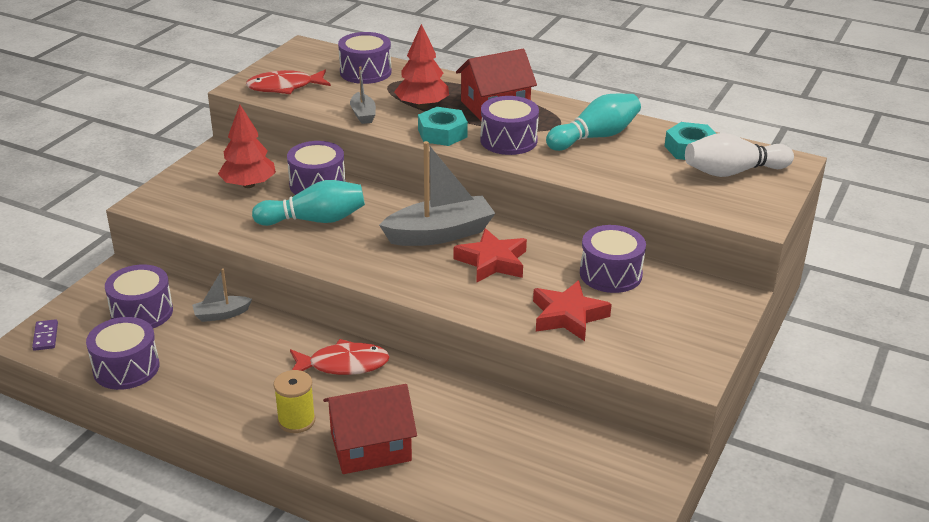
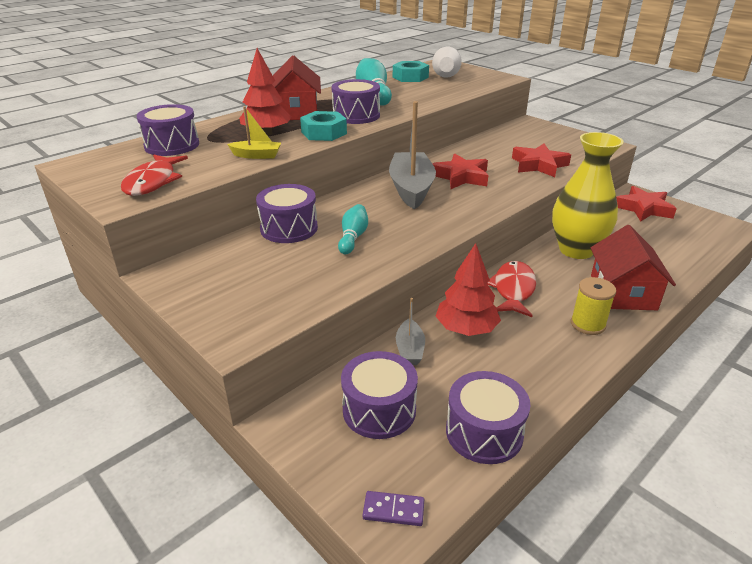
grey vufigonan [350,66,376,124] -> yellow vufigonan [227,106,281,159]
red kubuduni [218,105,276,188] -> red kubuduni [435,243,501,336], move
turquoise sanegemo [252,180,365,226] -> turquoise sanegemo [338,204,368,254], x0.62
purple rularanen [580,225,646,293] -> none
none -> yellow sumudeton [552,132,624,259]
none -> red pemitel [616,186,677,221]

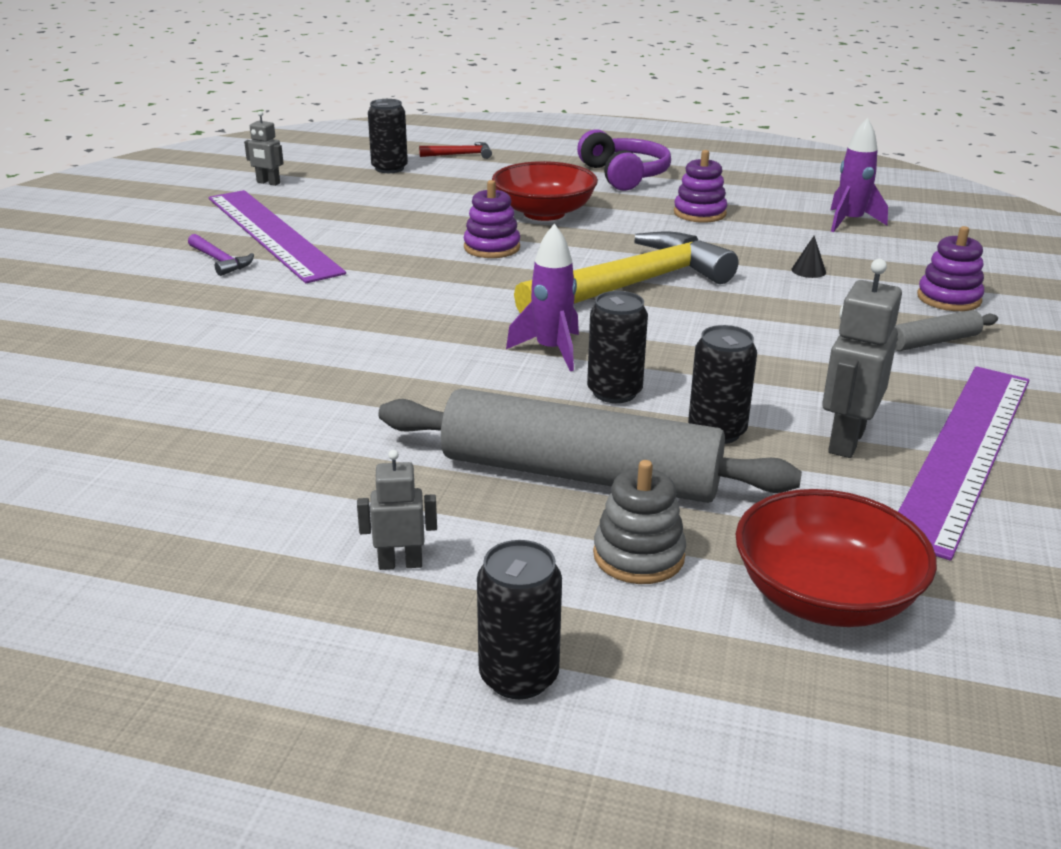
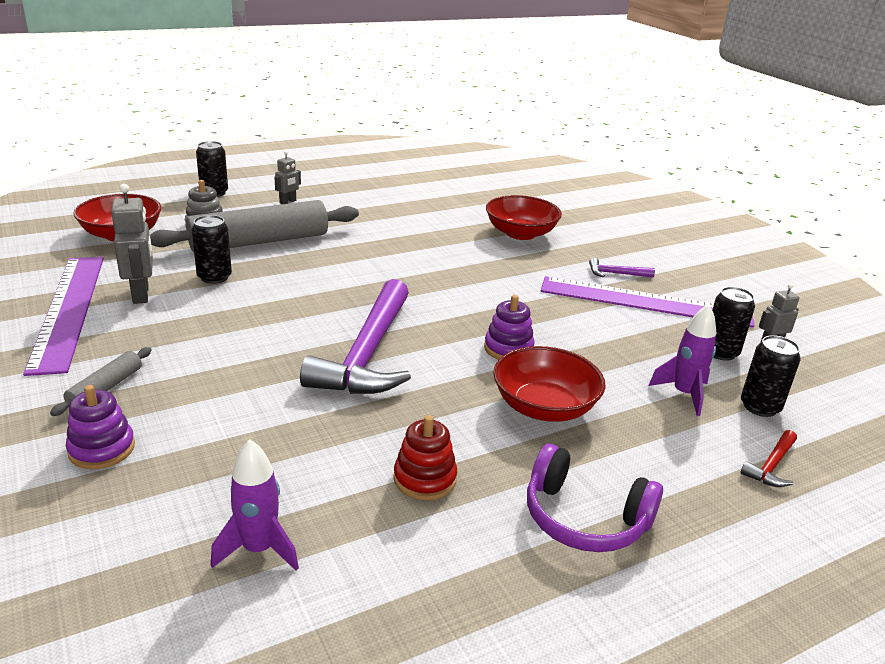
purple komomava [674,150,727,223] -> red komomava [393,415,457,500]
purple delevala [506,224,579,371] -> purple delevala [649,304,716,416], move
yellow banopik [514,232,738,313] -> purple banopik [300,279,411,394]
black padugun [791,236,826,278] -> none
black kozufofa [587,291,648,403] -> black kozufofa [712,287,755,361], move
none -> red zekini [486,195,562,240]

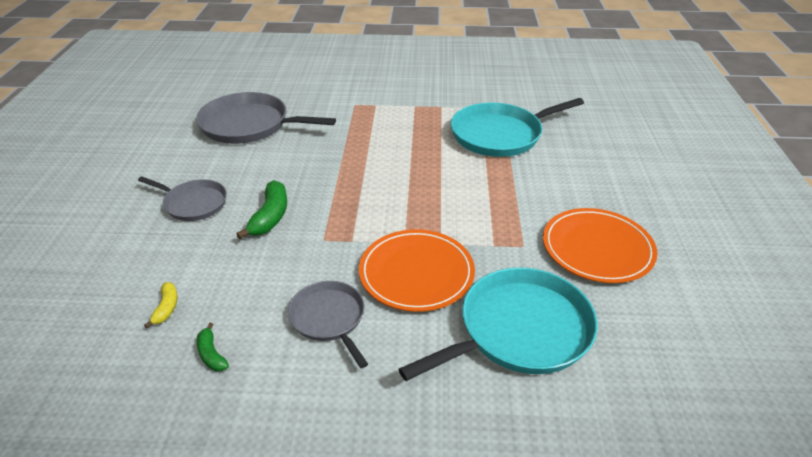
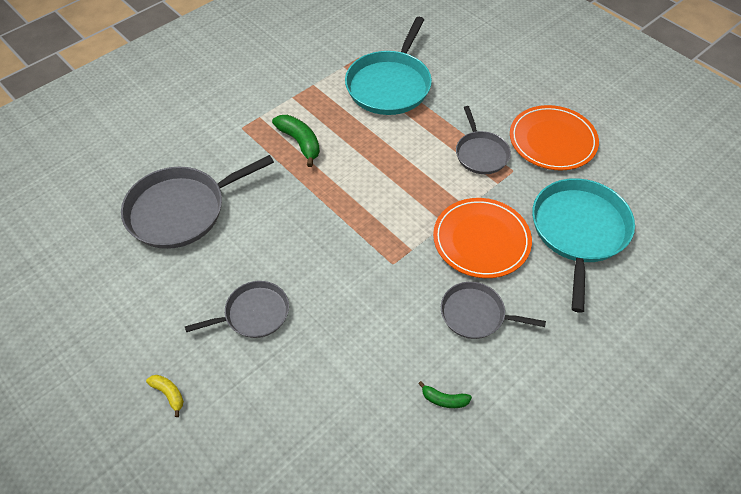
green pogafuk [236,180,287,239] -> green pogafuk [272,115,320,167], move
yellow pogafuk [144,282,177,328] -> yellow pogafuk [146,375,184,417], move
none -> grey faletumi [456,106,511,174]

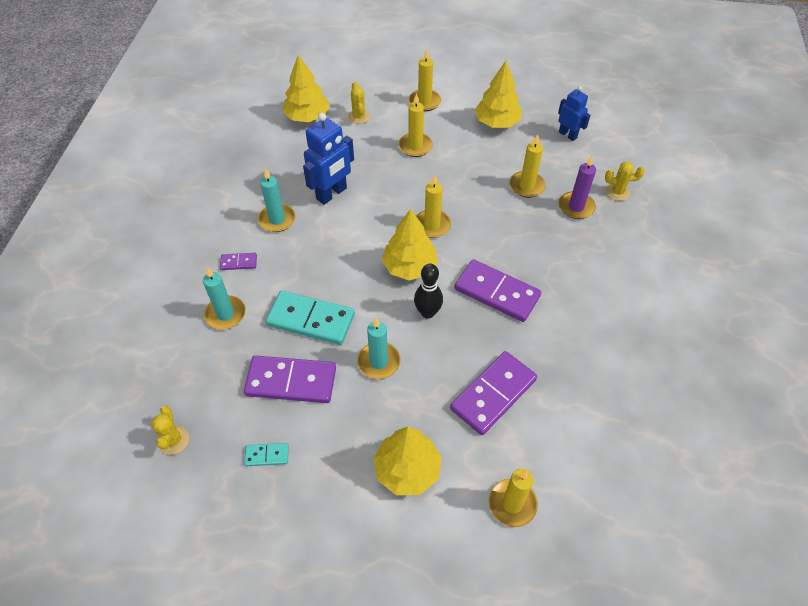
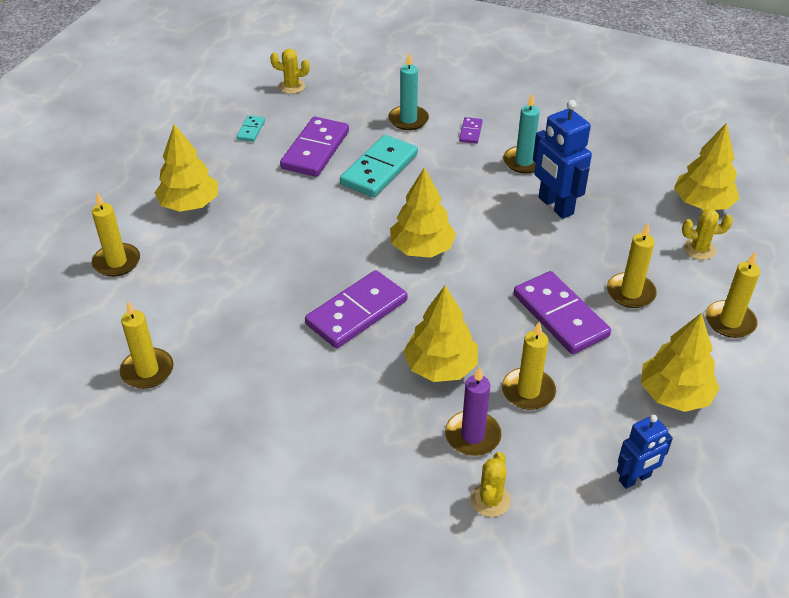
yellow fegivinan [416,175,451,238] -> yellow fegivinan [120,301,174,389], move
black sanegemo [414,264,443,319] -> none
turquoise fegivinan [357,318,400,379] -> none
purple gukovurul [450,351,537,435] -> purple gukovurul [514,271,611,354], move
none -> yellow kubuduni [403,285,478,382]

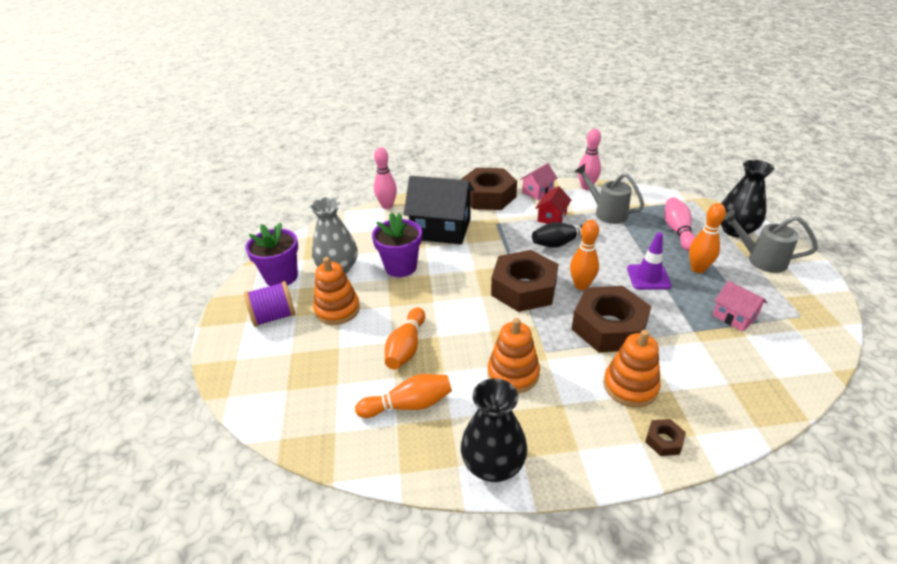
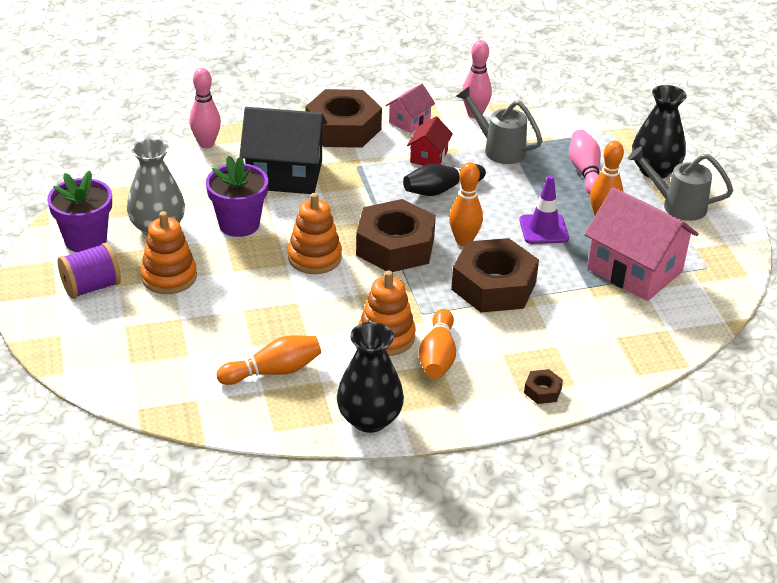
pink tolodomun [713,281,767,331] -> pink tolodomun [584,187,699,301], x1.99
orange sanegemo [385,307,425,370] -> orange sanegemo [419,309,456,379], move
orange komomava [603,330,661,407] -> orange komomava [288,193,342,274], move

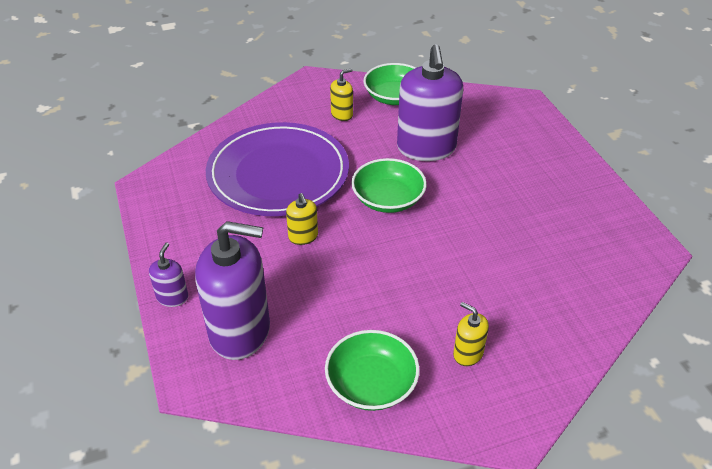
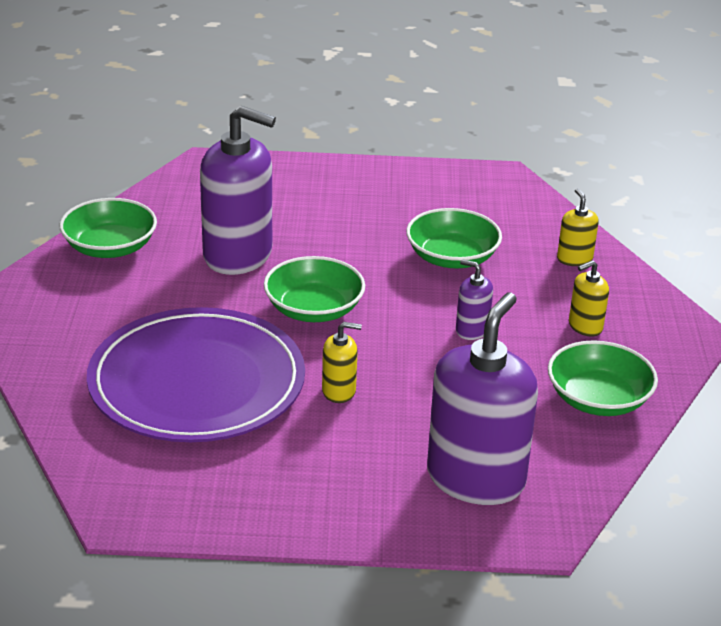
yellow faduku [330,68,353,121] -> yellow faduku [557,188,599,266], move
purple faduku [149,243,188,307] -> purple faduku [456,259,493,340], move
none -> green zekini [406,208,502,268]

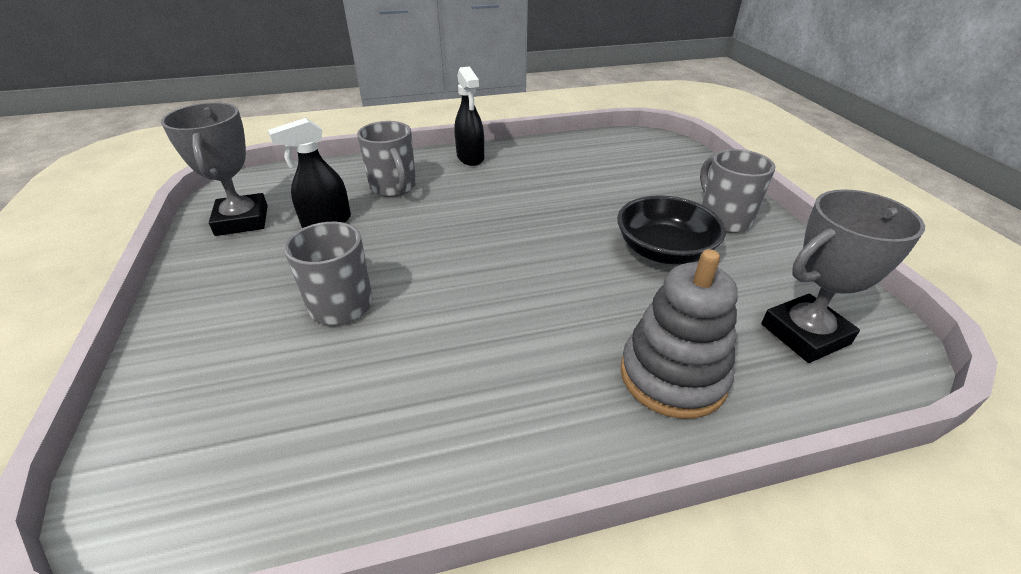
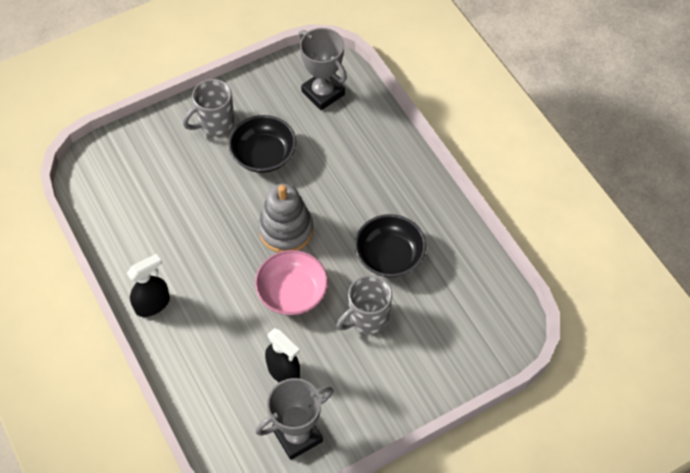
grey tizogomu [357,121,416,197] -> none
grey komomava [620,249,738,419] -> grey komomava [258,184,313,253], move
none -> black zekini [355,214,426,277]
none -> pink zekini [255,250,328,315]

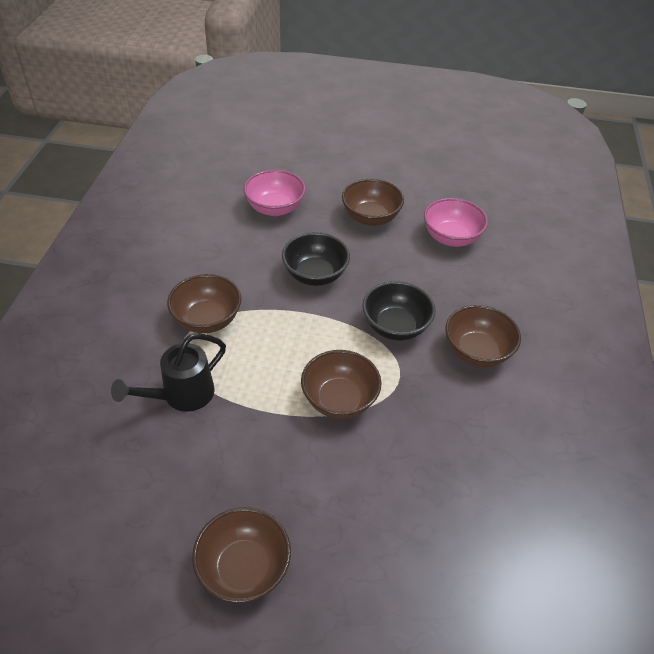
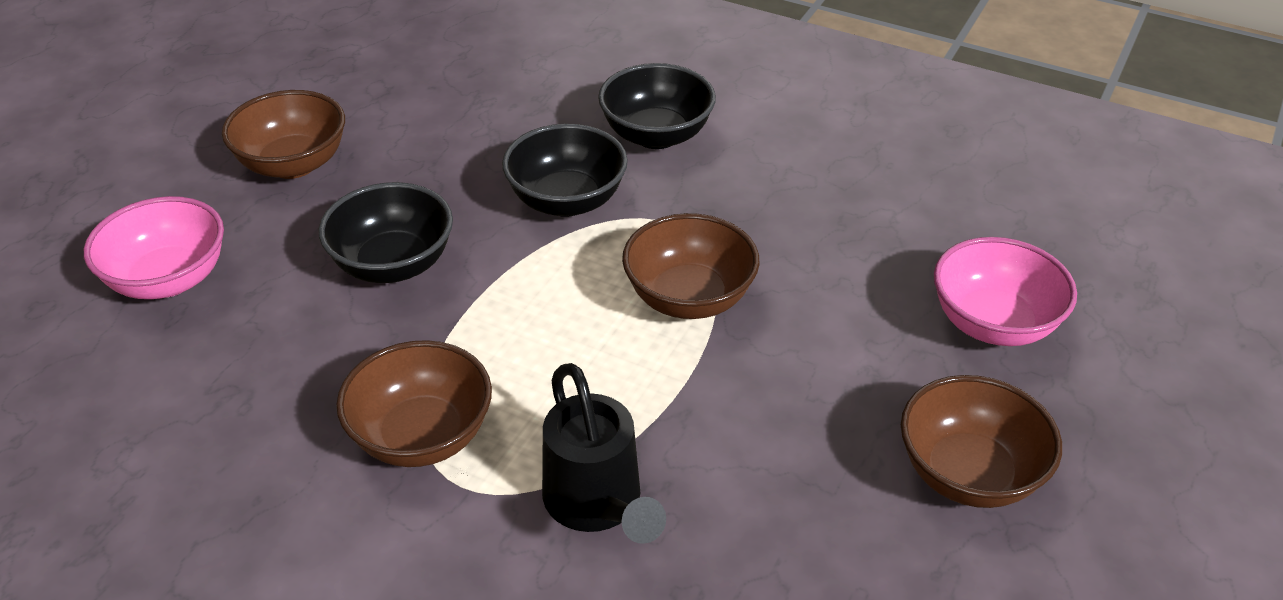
pink zekini [424,198,488,247] -> pink zekini [934,237,1077,346], move
brown zekini [446,305,521,367] -> black zekini [598,63,716,149]

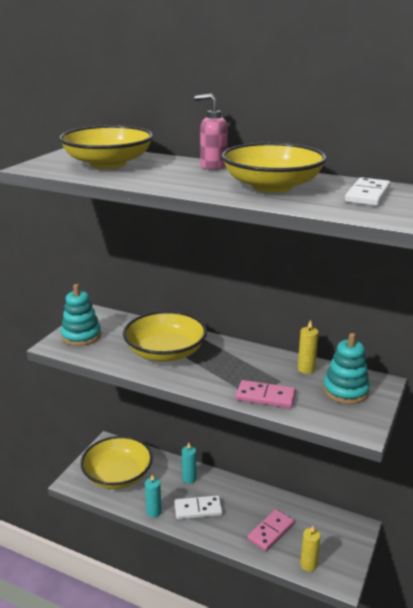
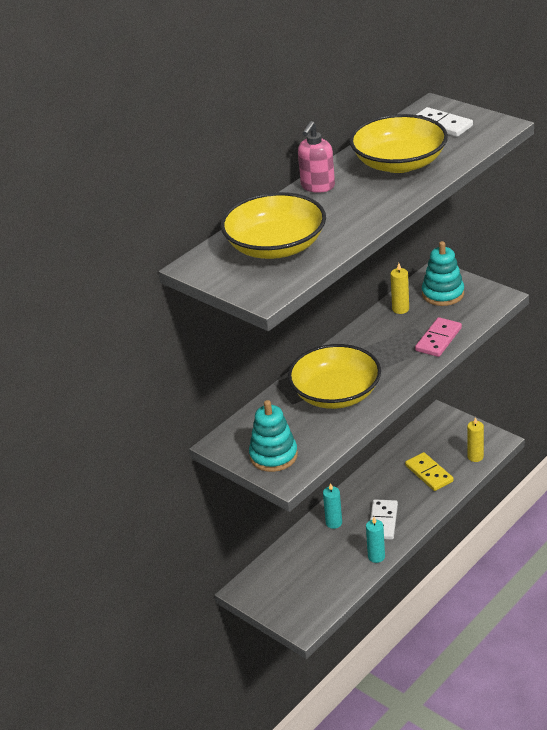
yellow zekini [81,436,153,489] -> none
pink gukovurul [247,509,294,551] -> yellow gukovurul [405,452,453,491]

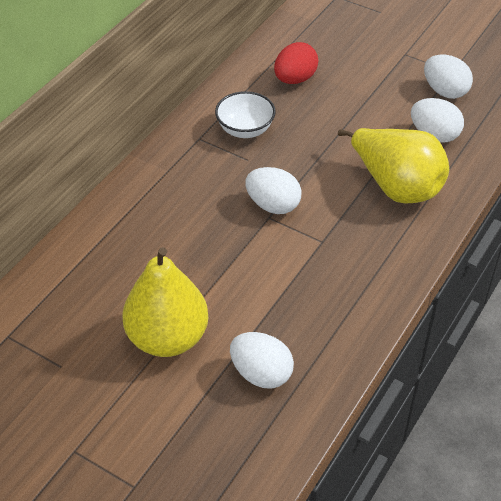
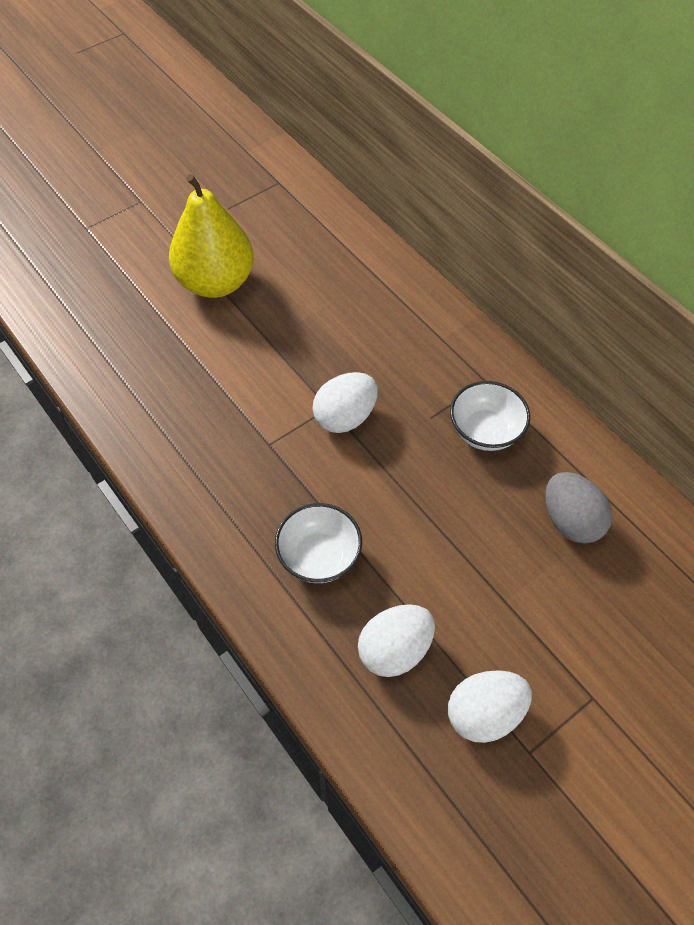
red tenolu [274,42,318,84] -> grey tenolu [545,472,613,544]
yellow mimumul [338,128,449,203] -> white zekini [275,503,362,583]
white tenolu [230,332,294,389] -> none

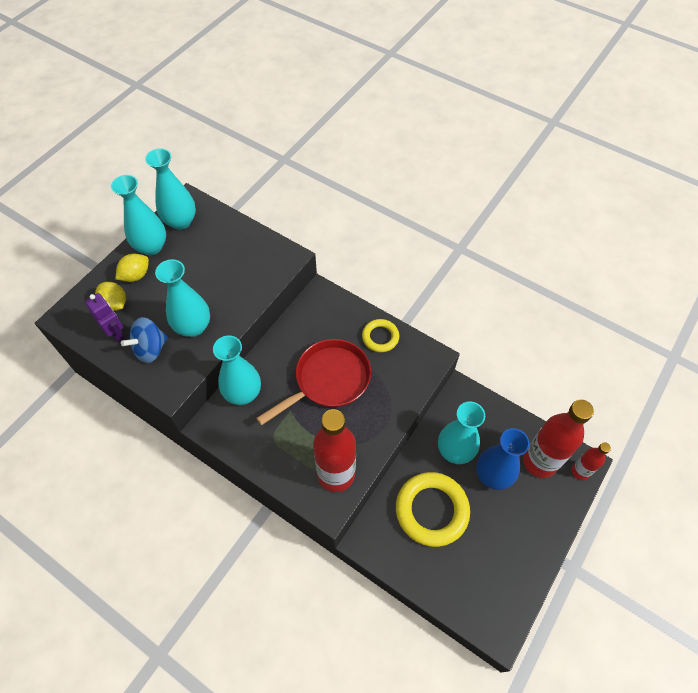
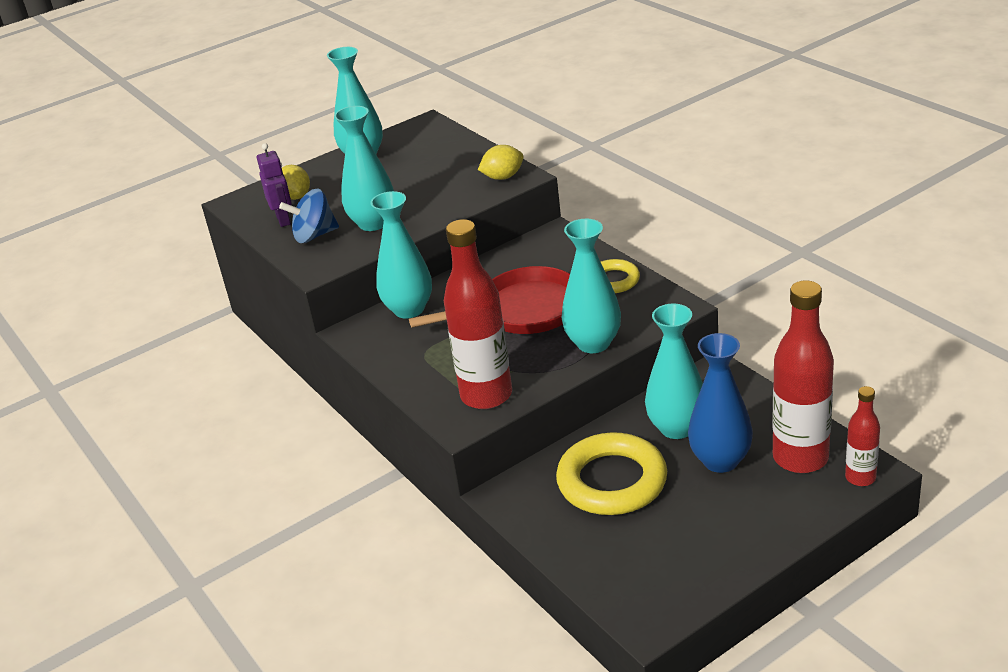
turquoise sumudeton [145,148,196,230] -> turquoise sumudeton [562,219,621,353], move
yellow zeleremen [115,254,149,282] -> yellow zeleremen [478,145,524,180], move

